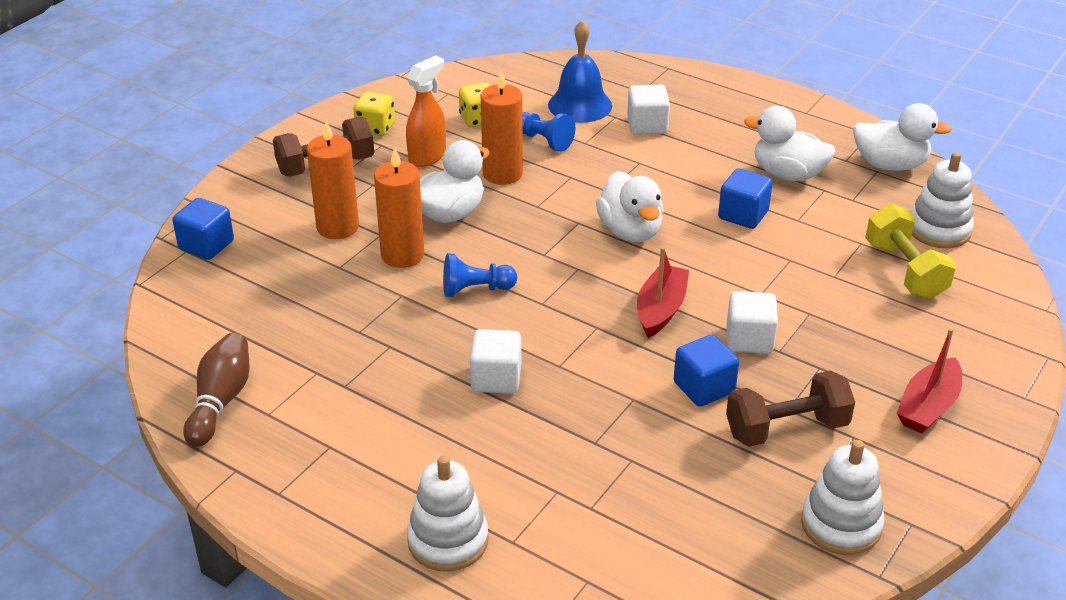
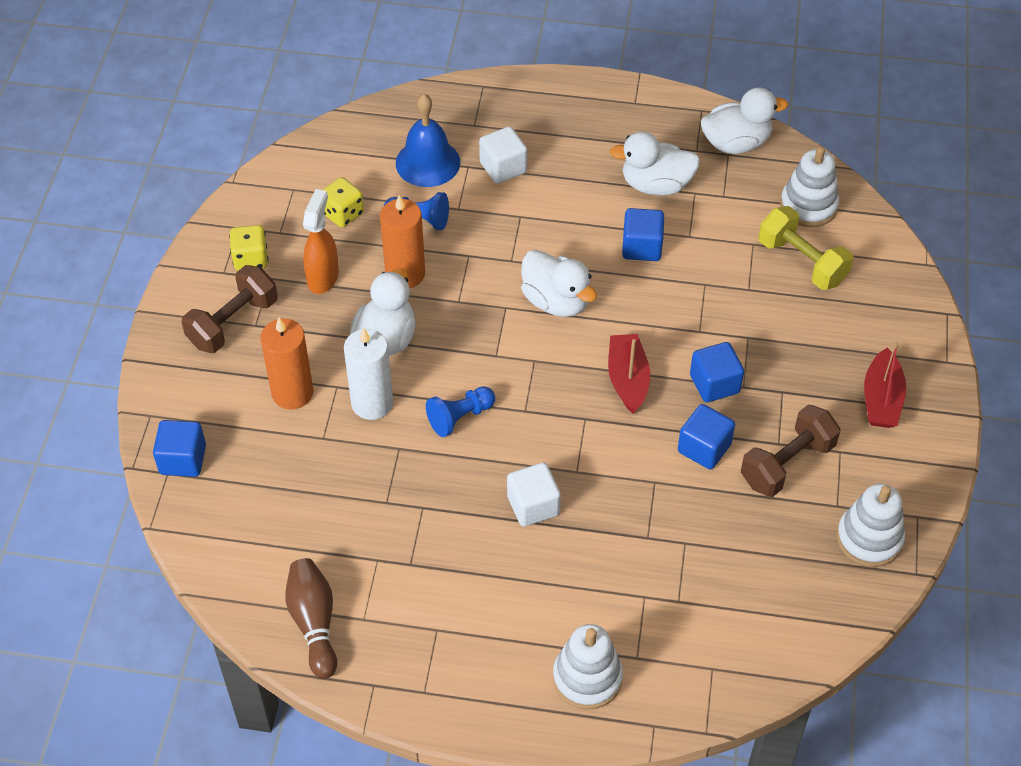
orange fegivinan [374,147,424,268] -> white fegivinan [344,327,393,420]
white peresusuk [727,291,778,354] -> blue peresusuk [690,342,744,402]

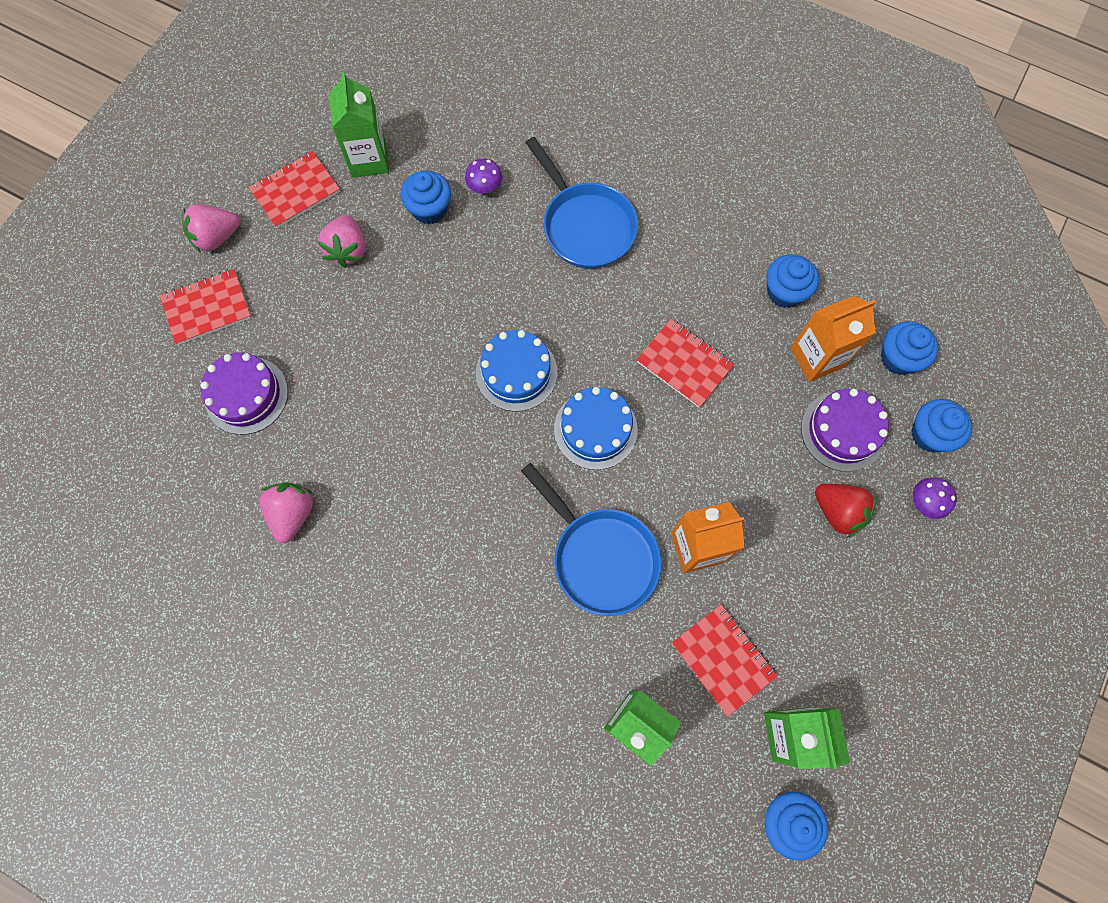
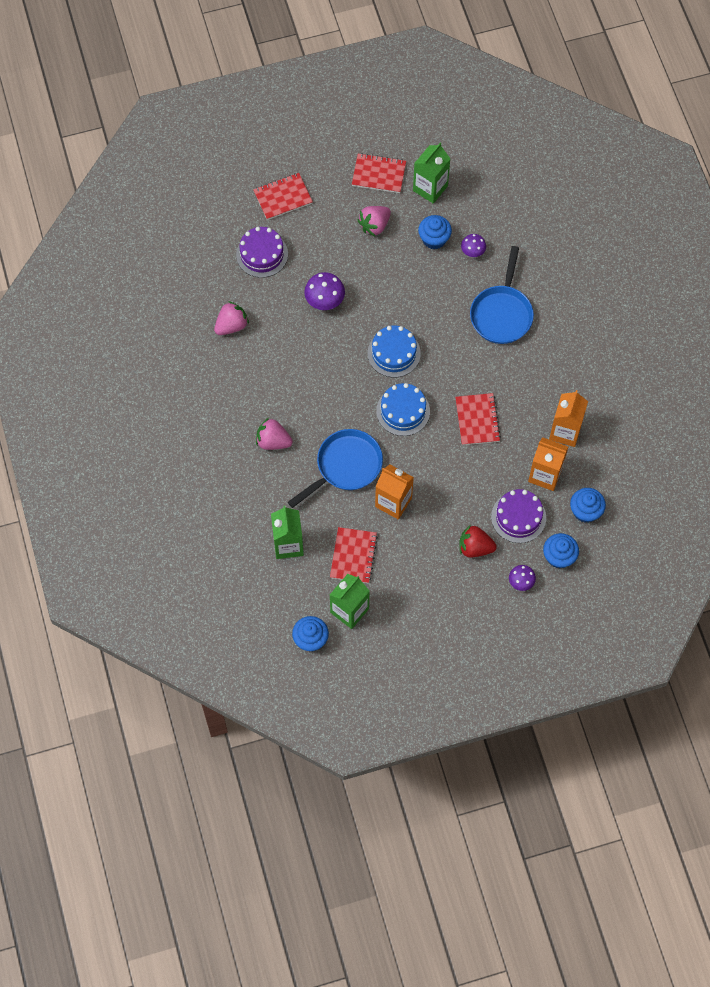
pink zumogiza [182,204,240,253] -> pink zumogiza [256,418,293,450], move
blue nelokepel [767,254,819,308] -> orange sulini [549,390,588,447]
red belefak [160,269,252,345] -> red belefak [253,173,313,220], 45 degrees counterclockwise
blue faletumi [521,463,662,616] -> blue faletumi [288,429,383,508], 135 degrees counterclockwise
red zumogiza [815,484,877,538] -> red zumogiza [460,525,497,558], 105 degrees clockwise
none -> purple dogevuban [304,272,345,310]

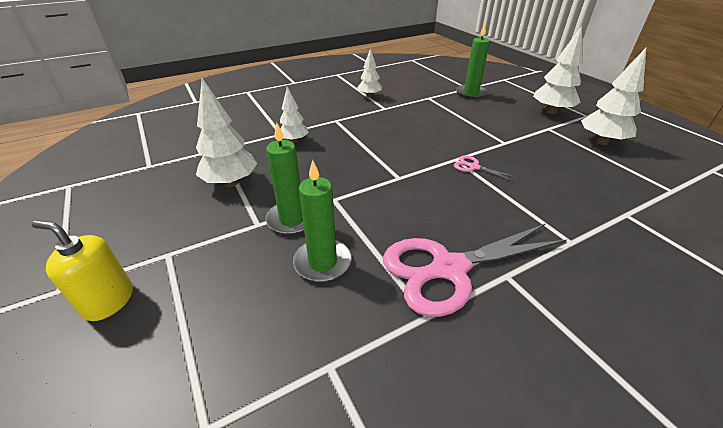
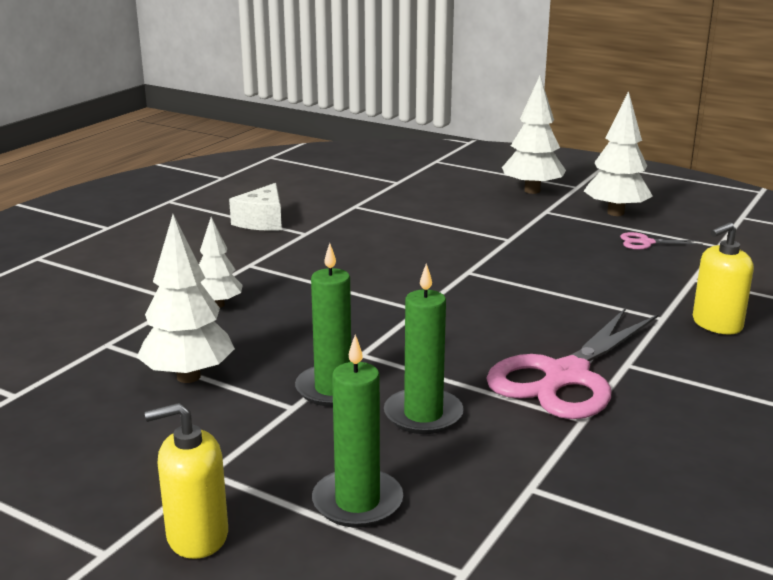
green fegivinan [456,24,490,99] -> green fegivinan [312,334,403,528], move
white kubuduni [357,48,382,97] -> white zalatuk [229,183,282,231]
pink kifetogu [454,155,516,181] -> pink kifetogu [620,232,703,250], move
none -> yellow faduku [693,222,754,334]

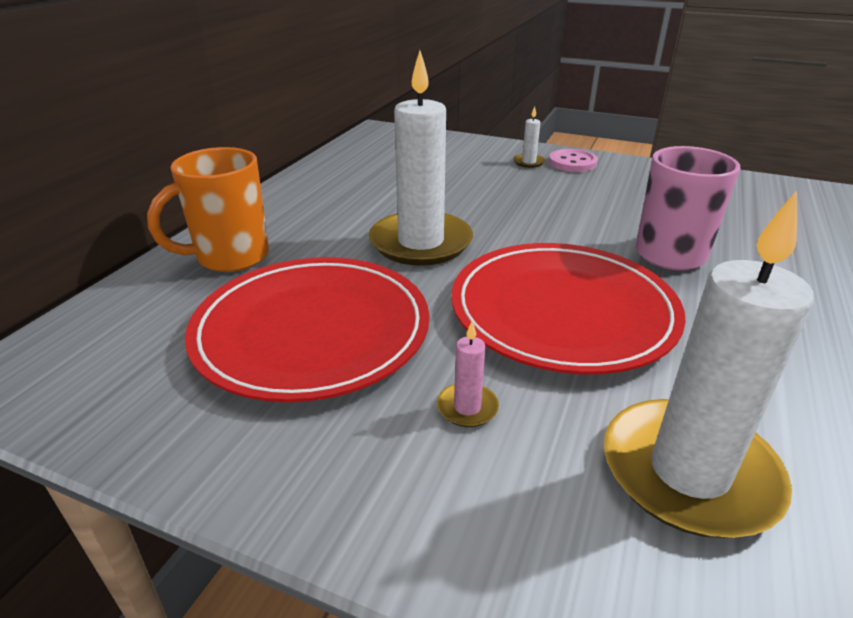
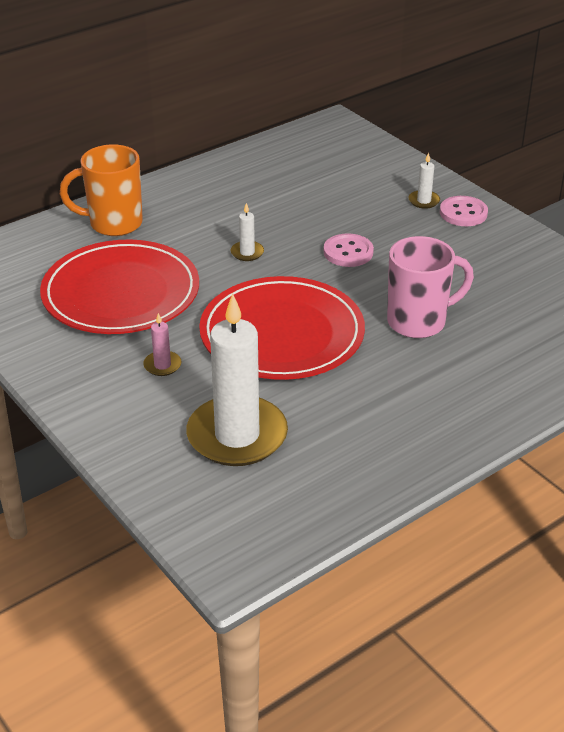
white fegivinan [369,51,473,266] -> white fegivinan [231,203,264,261], x0.40
none -> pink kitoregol [324,233,374,267]

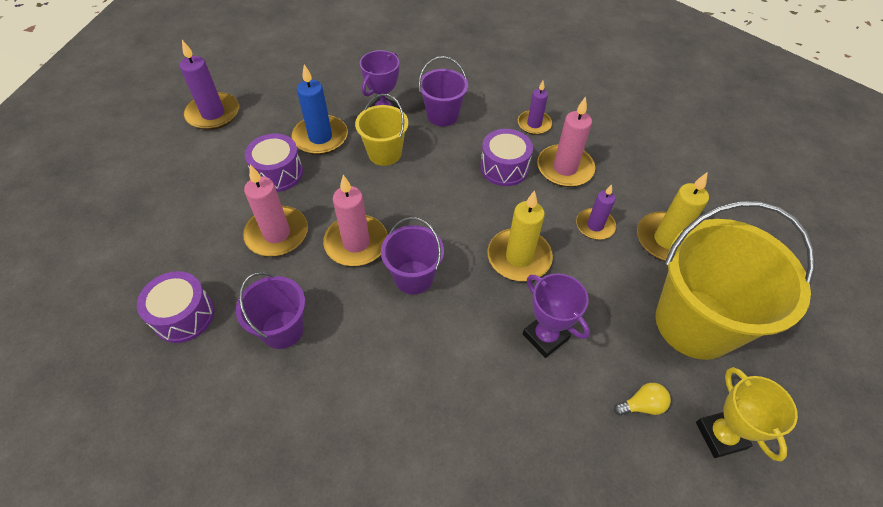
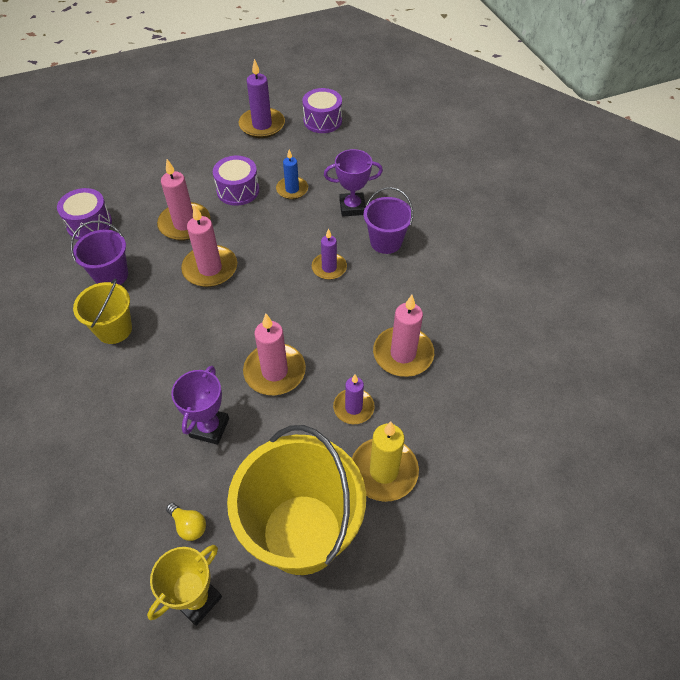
blue fegivinan [292,64,348,155] -> blue fegivinan [276,150,308,199], x0.64
purple fegivinan [518,81,552,135] -> purple fegivinan [312,229,347,280], move
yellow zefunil [355,94,408,166] -> yellow zefunil [73,278,132,344], move
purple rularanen [480,129,533,186] -> purple rularanen [303,88,342,133], move
yellow fegivinan [487,190,553,281] -> pink fegivinan [243,314,306,395]
purple zefunil [381,217,444,294] -> none

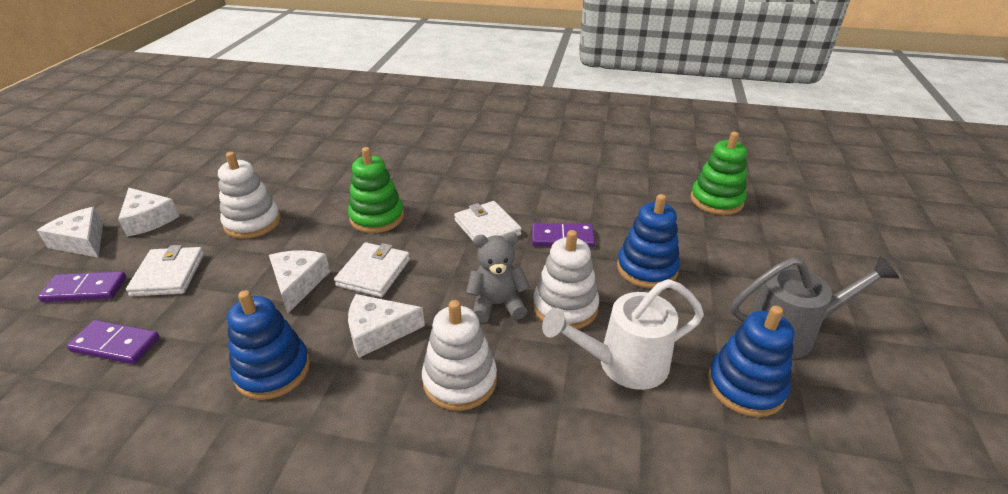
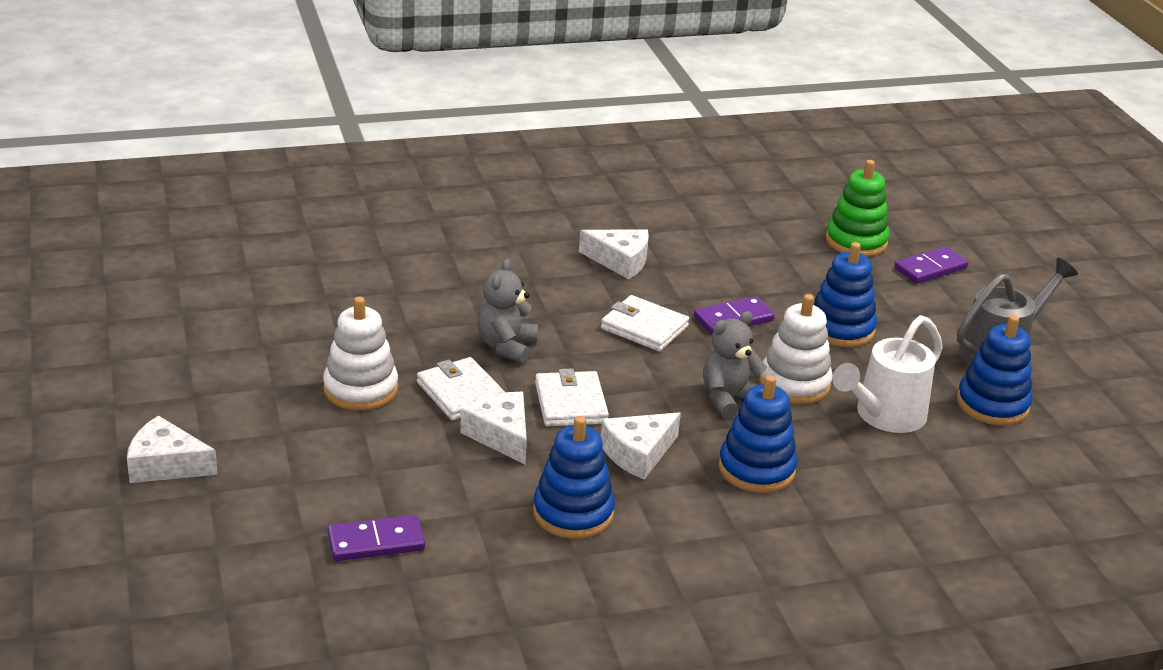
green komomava [348,147,404,233] -> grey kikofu [478,259,538,364]
white zalatuk [118,188,179,237] -> white zalatuk [579,229,649,279], move
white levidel [126,245,204,296] -> white levidel [417,357,506,420], move
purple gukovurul [38,272,126,302] -> purple gukovurul [894,246,968,283], move
white komomava [422,300,497,411] -> blue komomava [719,375,798,493]

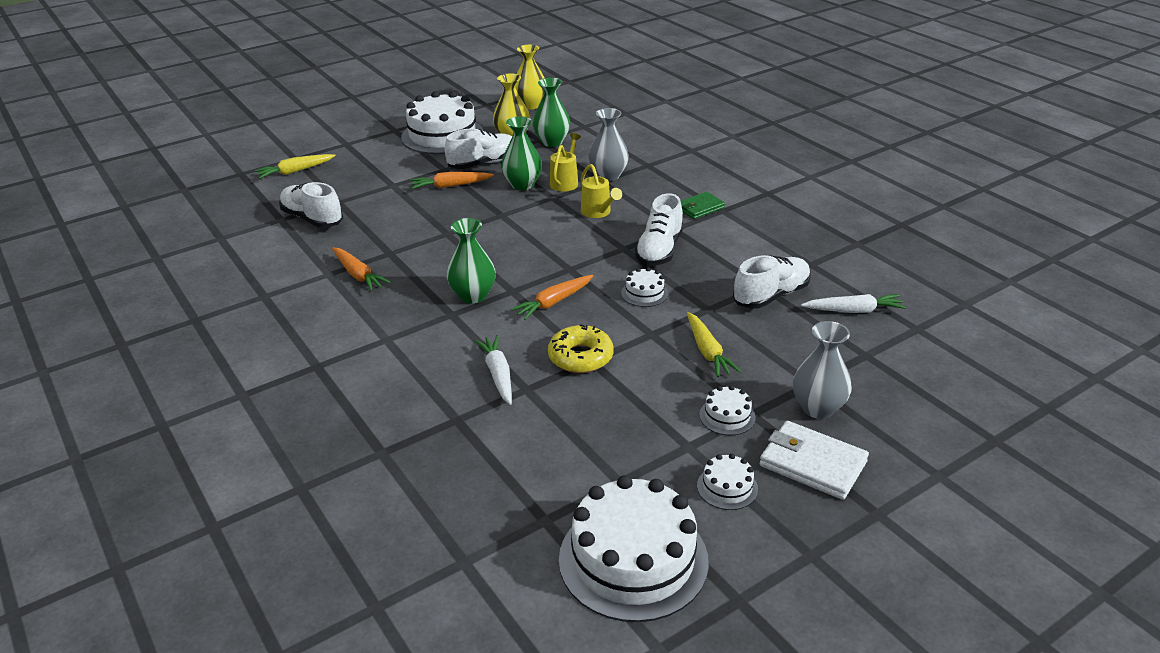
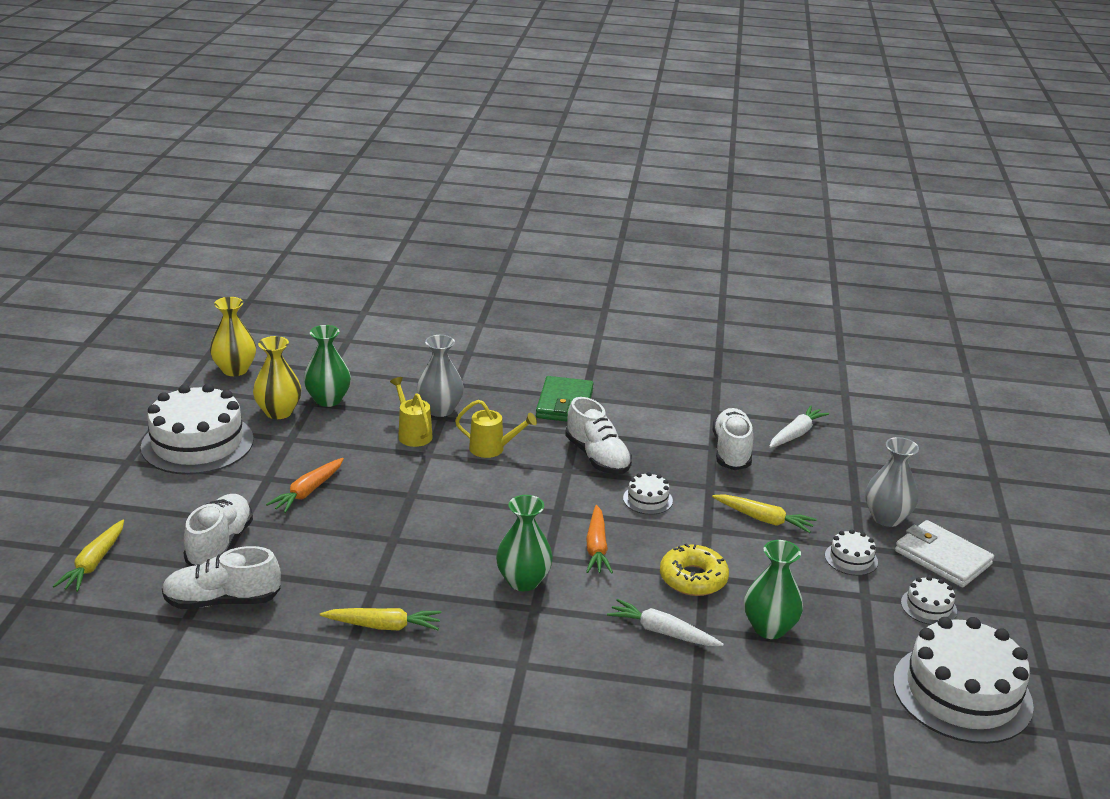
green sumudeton [501,116,542,190] -> green sumudeton [744,540,803,639], move
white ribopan [445,128,512,169] -> white ribopan [183,494,253,566], move
green levidel [681,192,725,219] -> green levidel [536,376,594,422], x1.55
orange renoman [332,247,390,291] -> yellow renoman [320,608,441,630]
white levidel [760,421,869,500] -> white levidel [895,520,994,588], 60 degrees clockwise

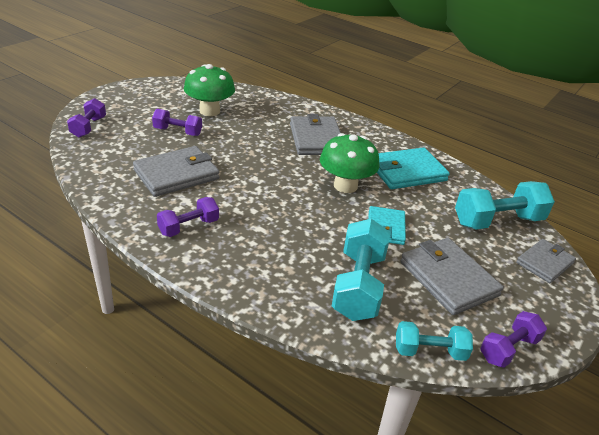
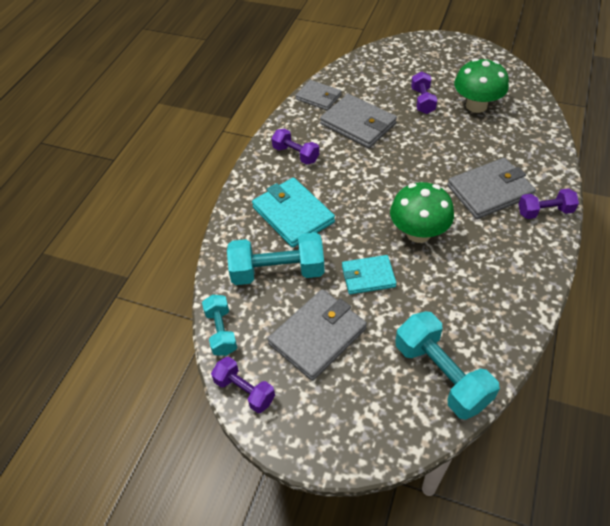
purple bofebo [67,98,106,138] -> purple bofebo [519,188,579,219], move
turquoise levidel [377,147,450,189] -> turquoise levidel [252,177,335,248], move
grey levidel [516,239,576,283] -> grey levidel [296,80,341,110], move

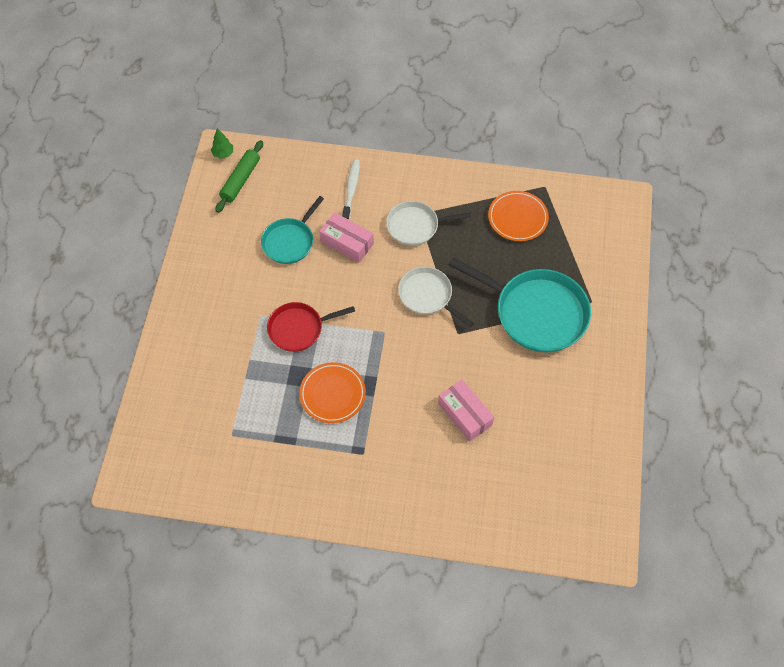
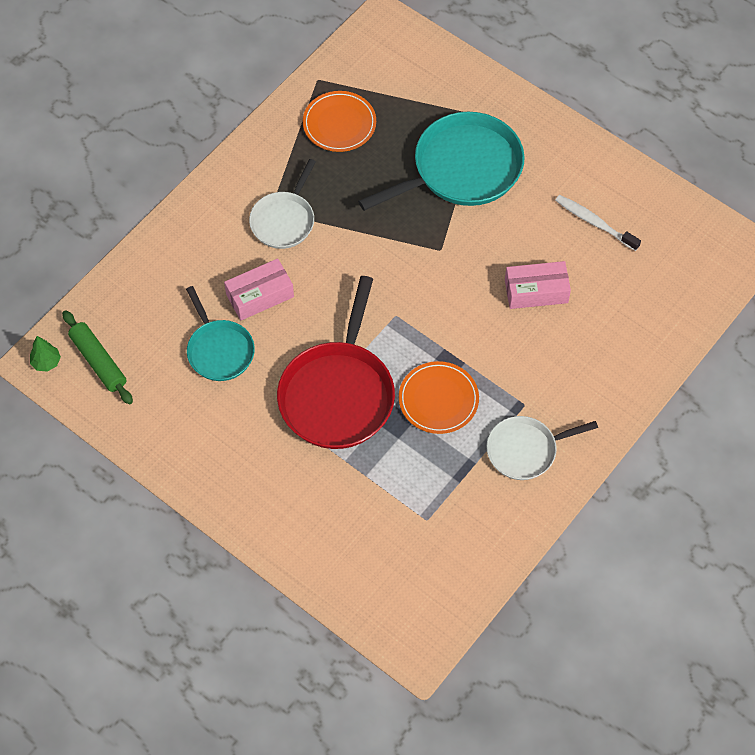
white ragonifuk [342,159,360,220] -> white ragonifuk [555,195,641,251], move
white faletumi [398,267,474,327] -> white faletumi [486,416,598,480], move
red faletumi [267,302,355,352] -> red faletumi [277,276,395,449], x1.70

